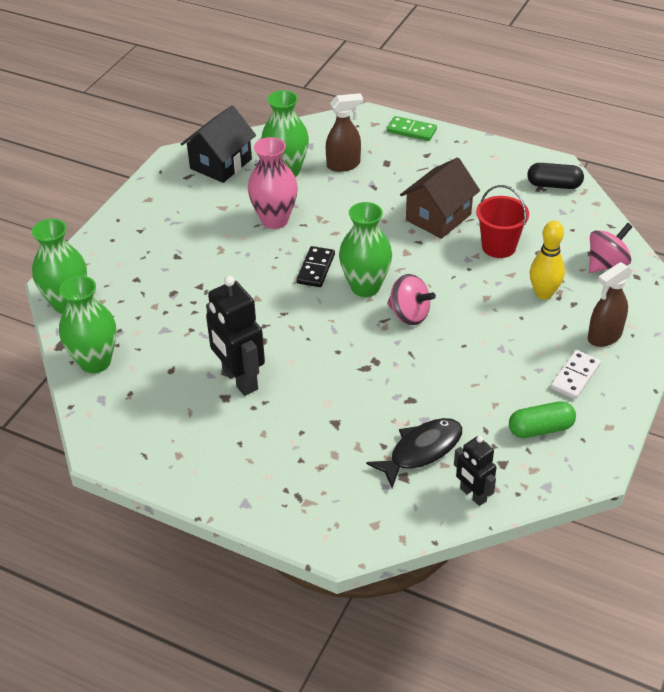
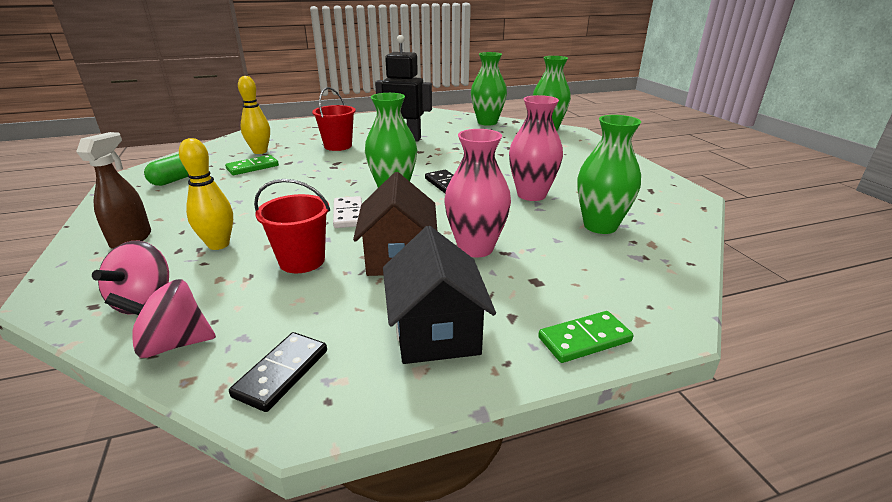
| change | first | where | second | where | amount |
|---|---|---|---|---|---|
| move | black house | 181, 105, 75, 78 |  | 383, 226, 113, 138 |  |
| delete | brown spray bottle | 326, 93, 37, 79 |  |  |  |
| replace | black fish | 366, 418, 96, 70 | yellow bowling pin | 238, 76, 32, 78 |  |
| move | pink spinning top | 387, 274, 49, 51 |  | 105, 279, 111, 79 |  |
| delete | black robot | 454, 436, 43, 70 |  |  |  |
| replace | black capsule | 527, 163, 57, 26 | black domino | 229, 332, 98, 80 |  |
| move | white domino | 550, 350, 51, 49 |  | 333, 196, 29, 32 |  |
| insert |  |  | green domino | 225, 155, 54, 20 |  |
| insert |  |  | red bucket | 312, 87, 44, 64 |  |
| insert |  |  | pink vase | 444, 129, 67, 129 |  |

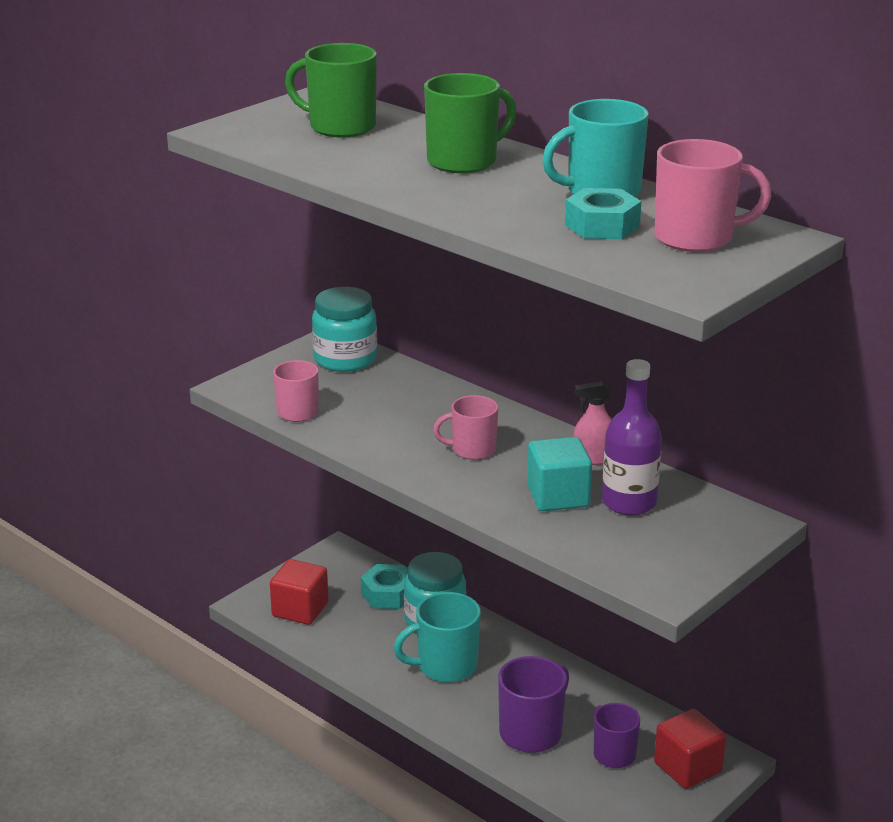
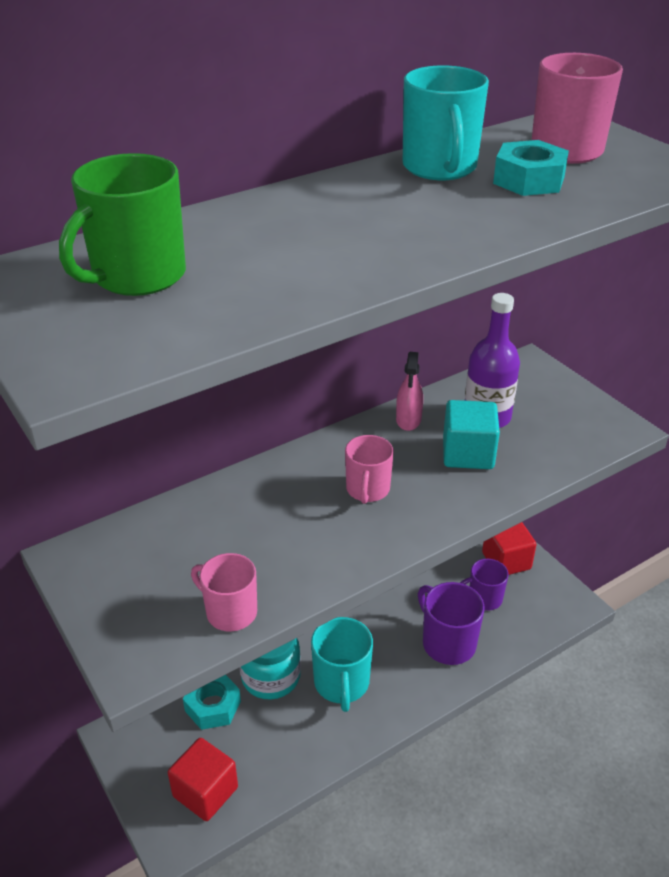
| change | first | where | second | where | amount |
|---|---|---|---|---|---|
| delete | turquoise jar | 312, 287, 65, 85 |  |  |  |
| delete | green mug | 424, 73, 92, 100 |  |  |  |

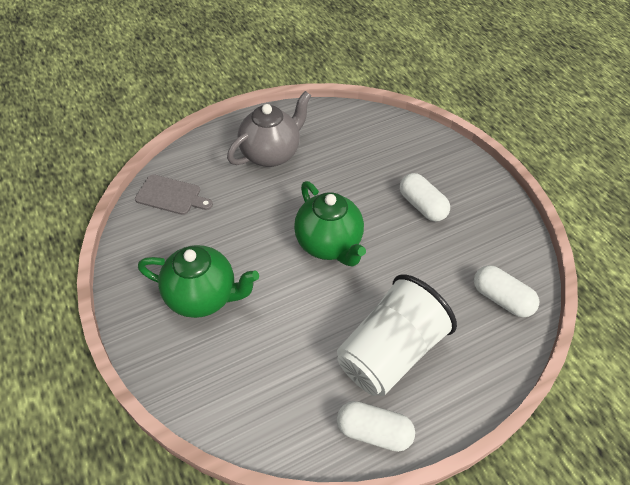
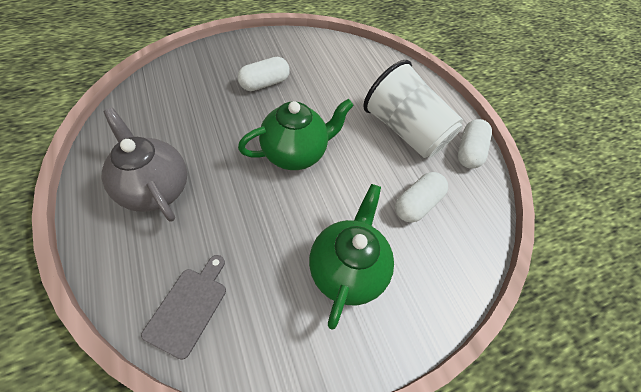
| change | first | where | second | where | amount |
|---|---|---|---|---|---|
| move | white capsule | 474, 265, 65, 52 |  | 395, 172, 53, 51 |  |

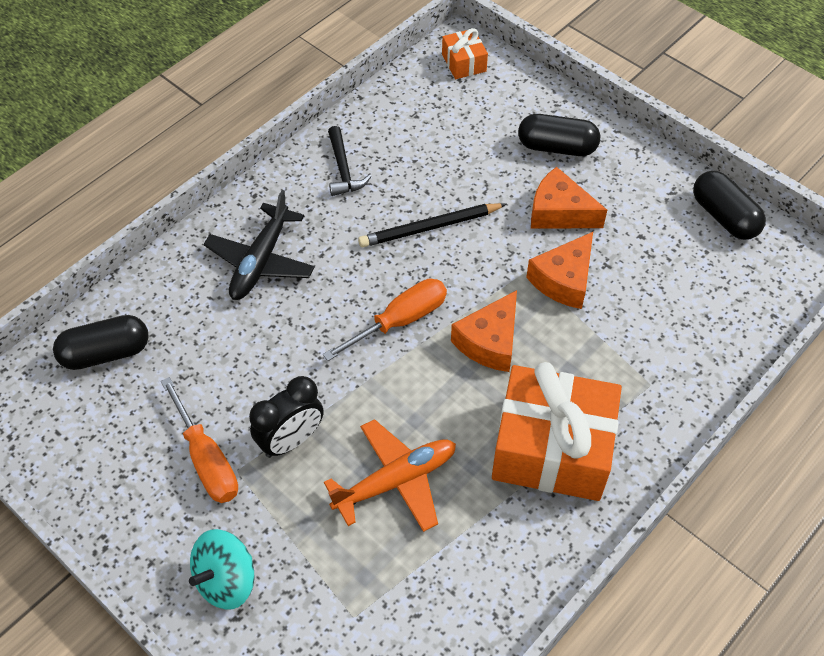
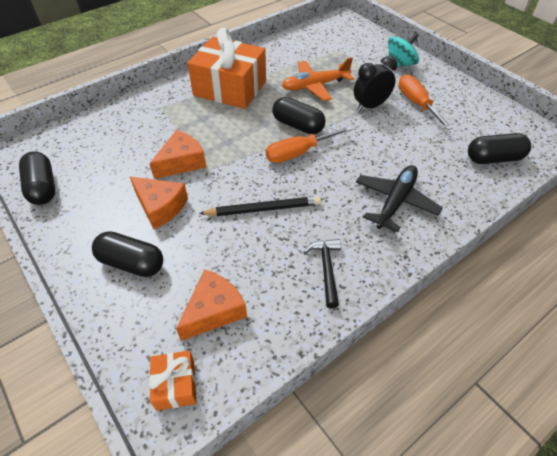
| change | first | where | second | where | amount |
|---|---|---|---|---|---|
| move | orange cheese | 451, 290, 66, 82 |  | 176, 269, 71, 72 |  |
| insert |  |  | black capsule | 272, 97, 53, 37 |  |

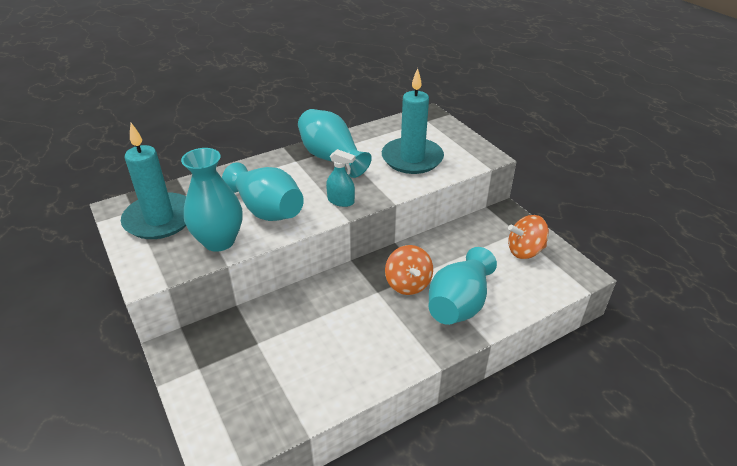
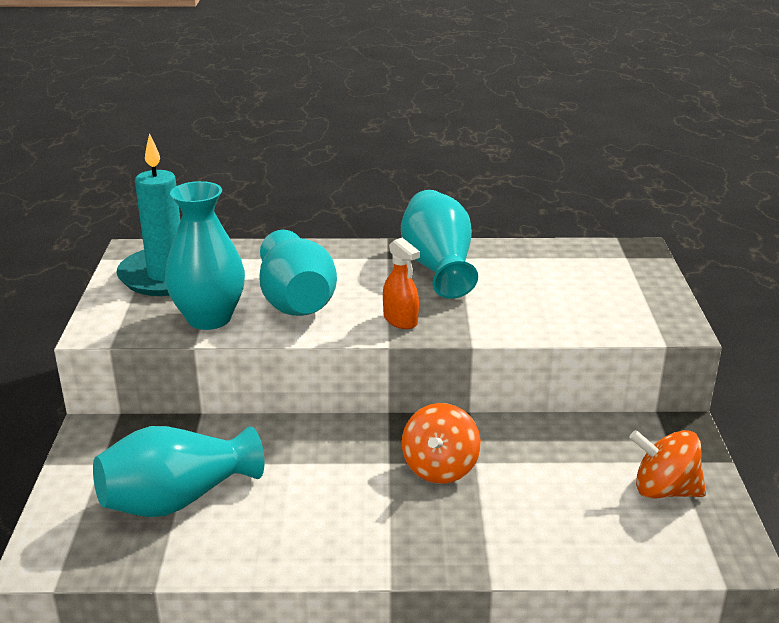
| change | first | where | second | where | amount |
|---|---|---|---|---|---|
| recolor | turquoise spray bottle | 326, 149, 30, 58 | orange spray bottle | 383, 238, 37, 91 |  |
| delete | turquoise candle | 382, 68, 62, 106 |  |  |  |
| move | turquoise vase | 429, 247, 68, 78 |  | 93, 426, 171, 91 |  |

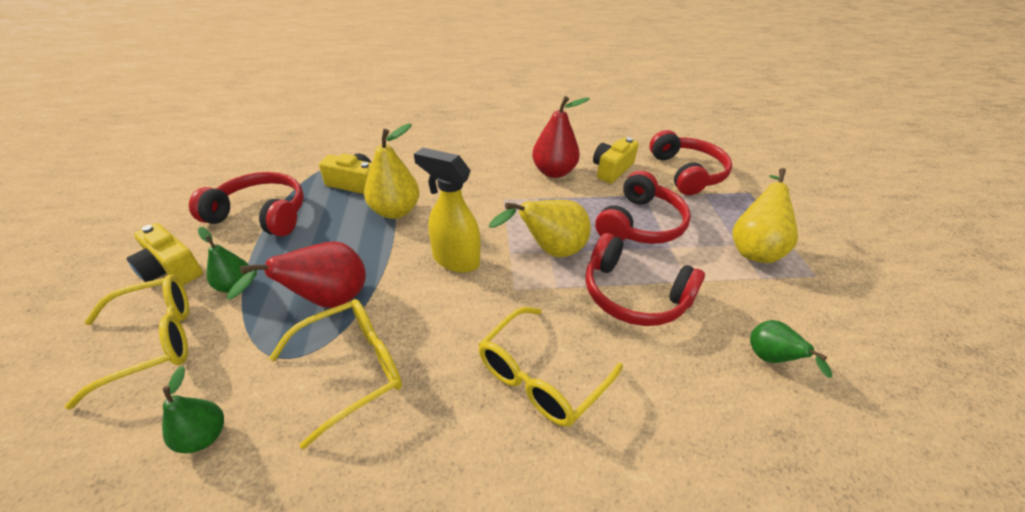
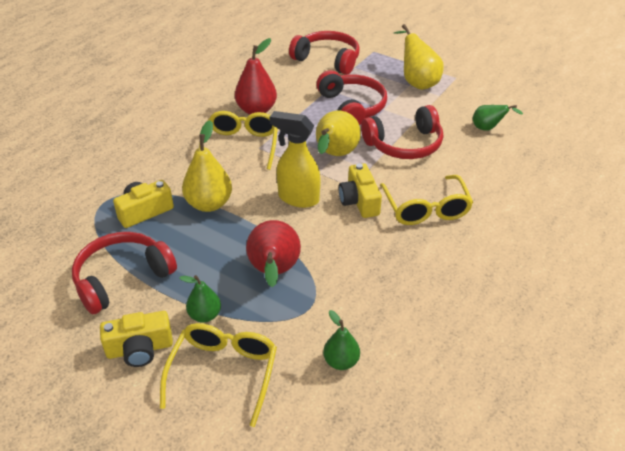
| change | first | where | second | where | amount |
|---|---|---|---|---|---|
| move | yellow glasses | 269, 299, 133, 150 |  | 199, 111, 79, 59 |  |
| rotate | yellow spray bottle | 414, 148, 67, 125 |  | 269, 111, 52, 97 | 45 degrees clockwise |
| move | yellow camera | 593, 137, 46, 46 |  | 339, 163, 43, 55 |  |

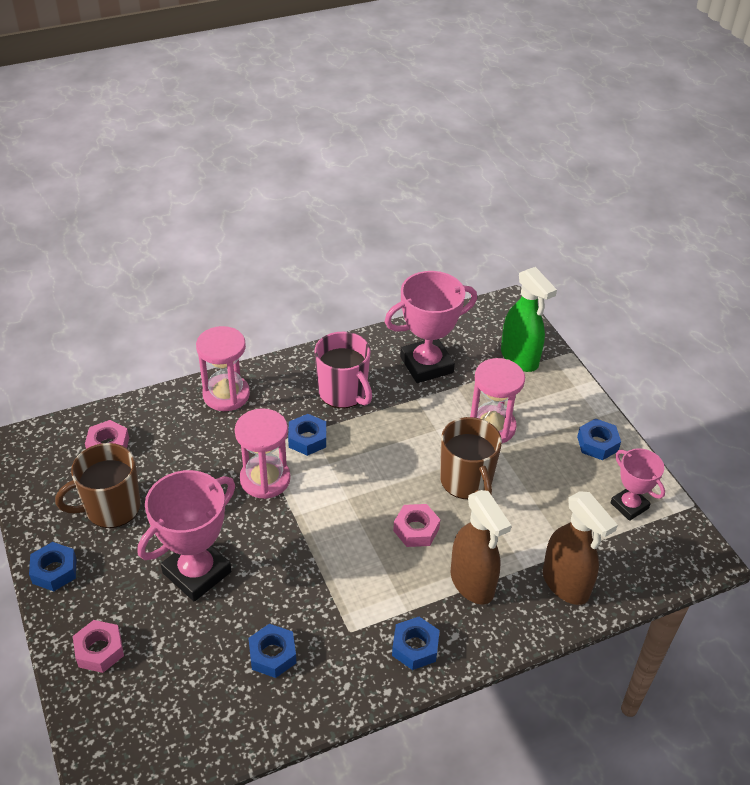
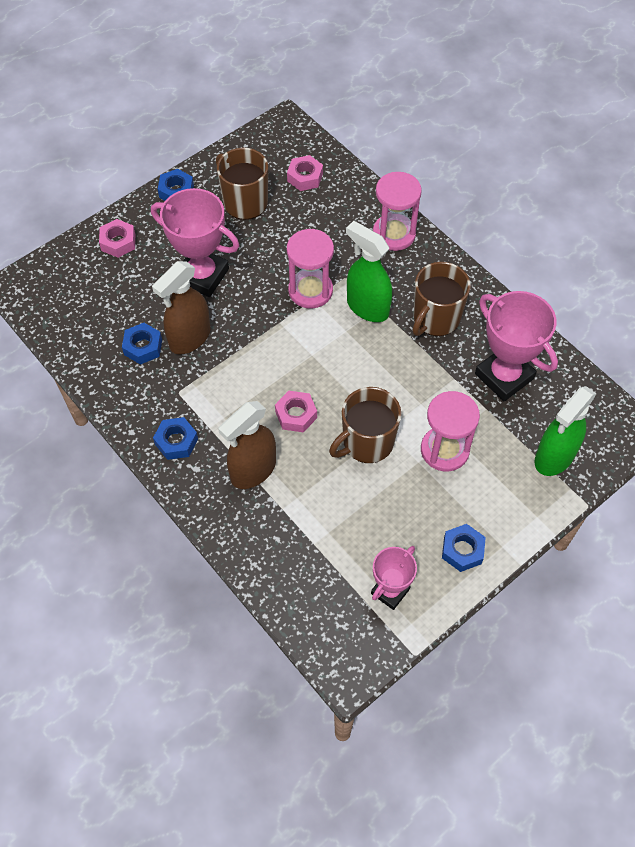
| change | first | where | second | where | amount |
|---|---|---|---|---|---|
| replace | blue nut | 288, 414, 38, 42 | green spray bottle | 346, 221, 46, 101 |  |
| recolor | pink mug | 314, 332, 58, 76 | brown mug | 413, 262, 58, 74 |  |
| move | brown spray bottle | 543, 491, 75, 114 |  | 152, 261, 58, 93 |  |

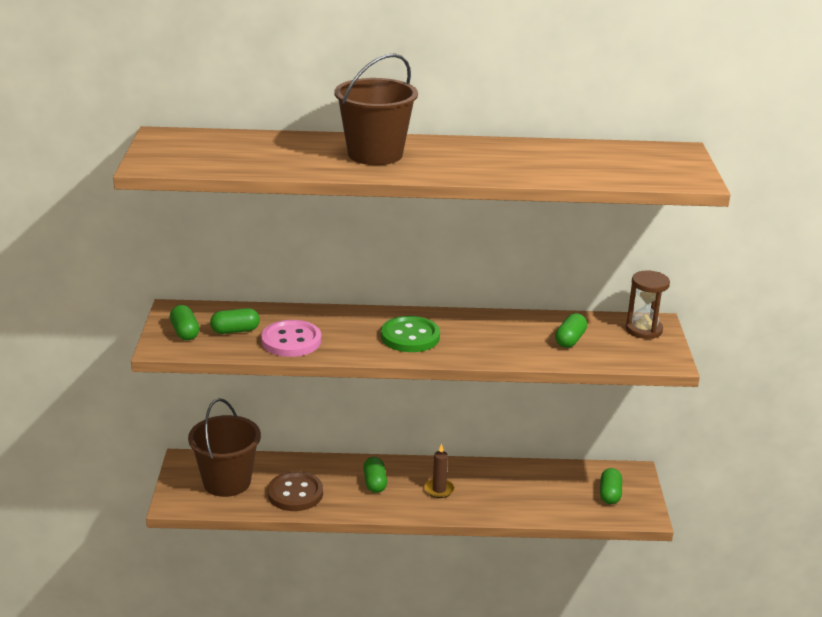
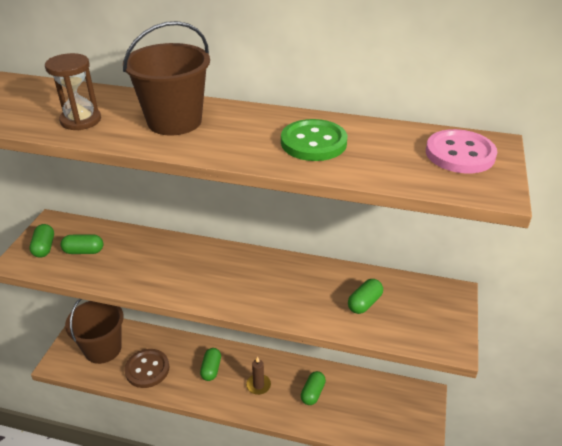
| change | first | where | second | where | amount |
|---|---|---|---|---|---|
| move | pink button | 261, 320, 60, 37 |  | 426, 129, 71, 44 |  |
| move | green button | 381, 316, 59, 36 |  | 281, 119, 66, 42 |  |
| move | green capsule | 600, 468, 22, 36 |  | 301, 371, 25, 34 |  |
| move | brown hourglass | 626, 271, 44, 68 |  | 45, 53, 56, 77 |  |

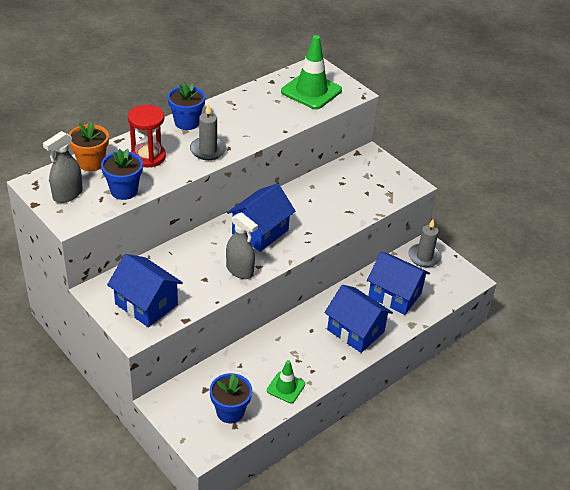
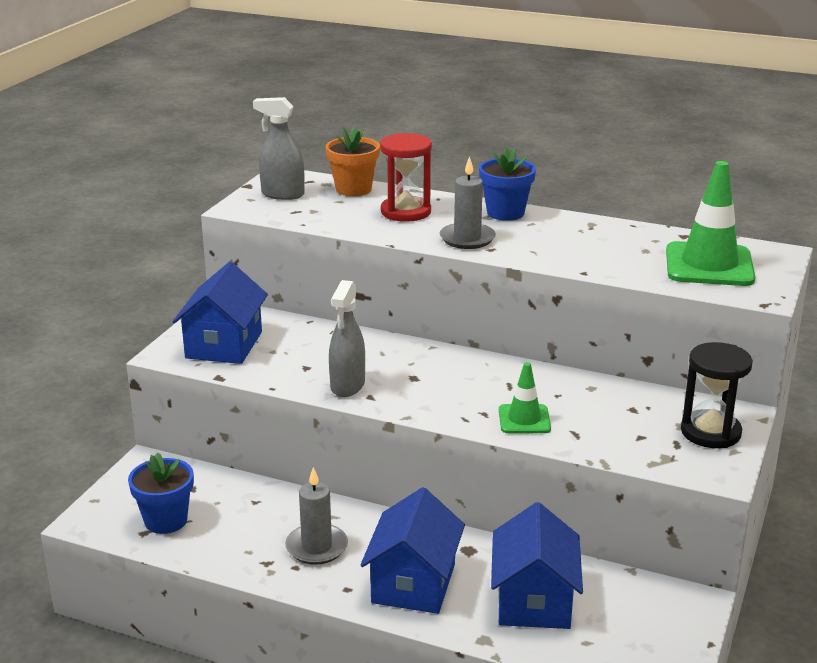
| change | first | where | second | where | amount |
|---|---|---|---|---|---|
| delete | blue flower pot | 101, 149, 42, 51 |  |  |  |
| delete | blue house | 227, 183, 68, 69 |  |  |  |
| move | green traffic cone | 267, 360, 38, 43 |  | 499, 362, 52, 71 |  |
| move | grey candle | 408, 219, 34, 48 |  | 285, 467, 63, 98 |  |
| insert |  |  | black hourglass | 681, 342, 72, 106 |  |

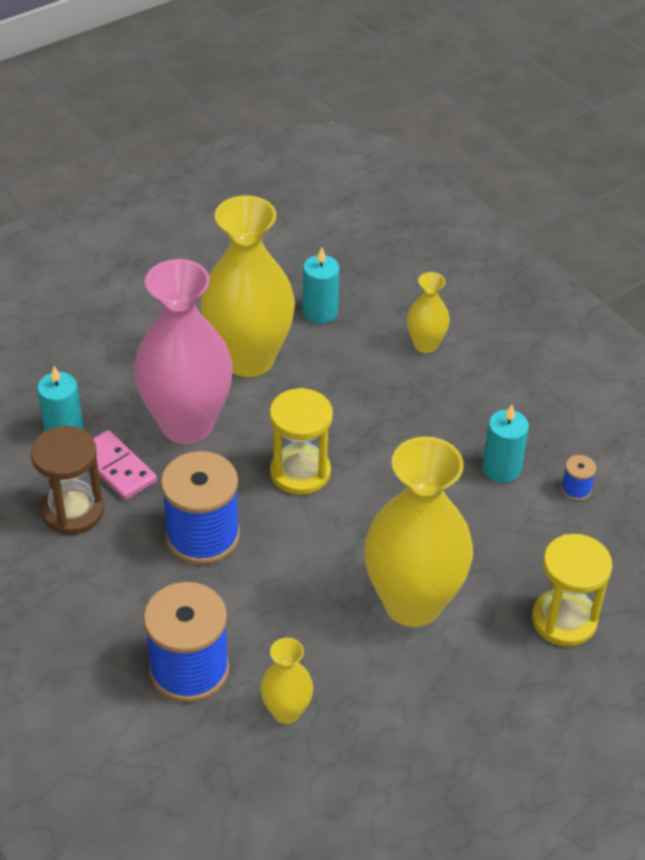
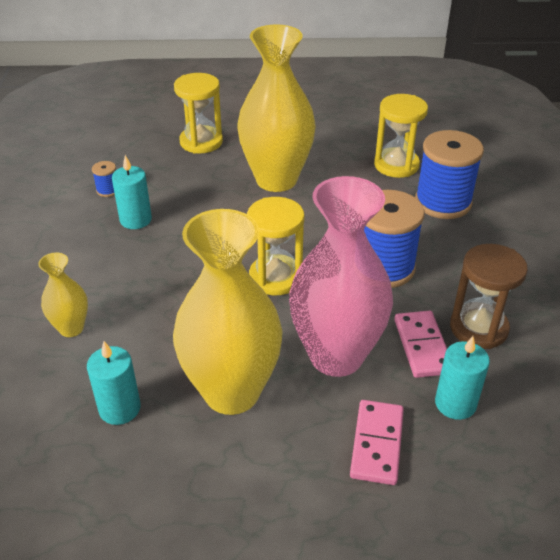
| change | first | where | second | where | amount |
|---|---|---|---|---|---|
| replace | yellow vase | 260, 638, 53, 86 | yellow hourglass | 374, 94, 54, 84 |  |
| insert |  |  | pink domino | 350, 400, 54, 85 |  |

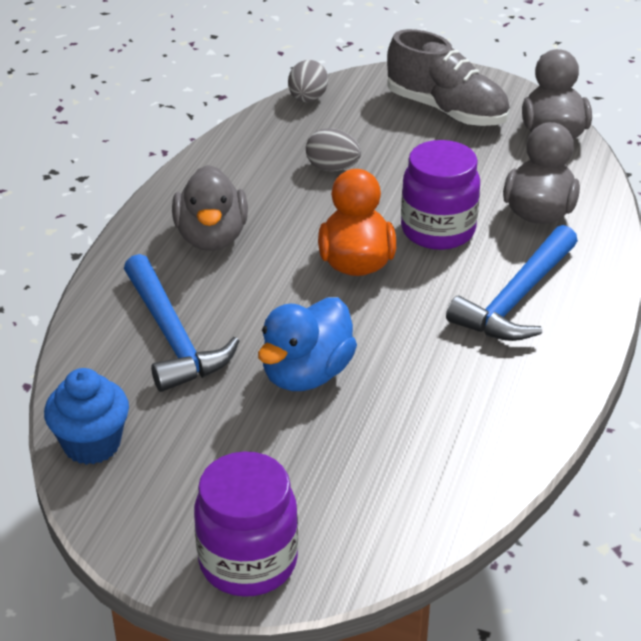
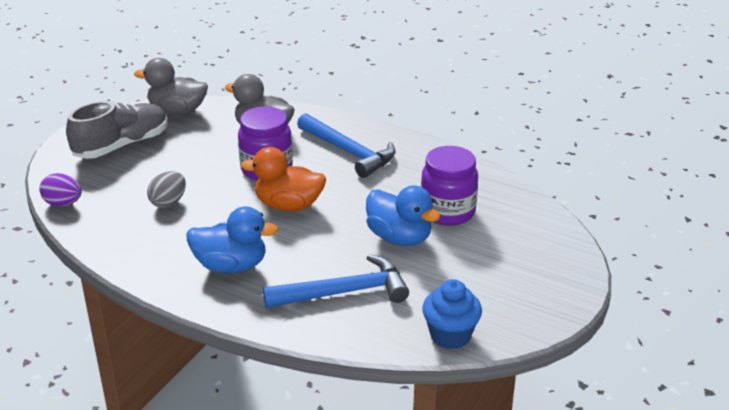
| change | first | where | second | where | amount |
|---|---|---|---|---|---|
| recolor | grey duck | 172, 165, 76, 86 | blue duck | 186, 206, 93, 67 |  |
| move | purple jar | 194, 451, 104, 146 |  | 421, 146, 57, 80 |  |
| recolor | grey egg | 288, 60, 40, 42 | purple egg | 39, 173, 43, 33 |  |

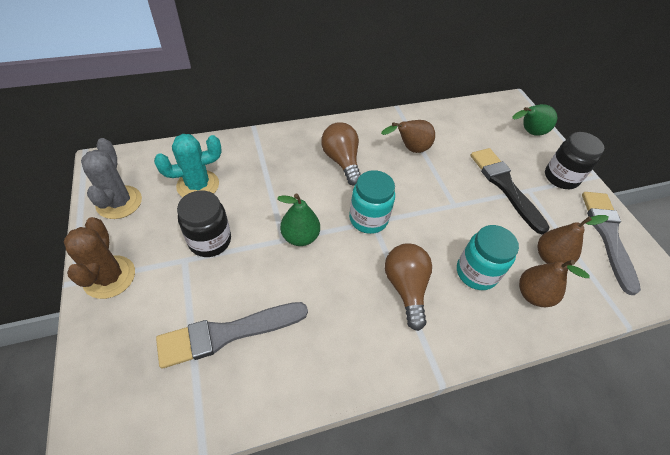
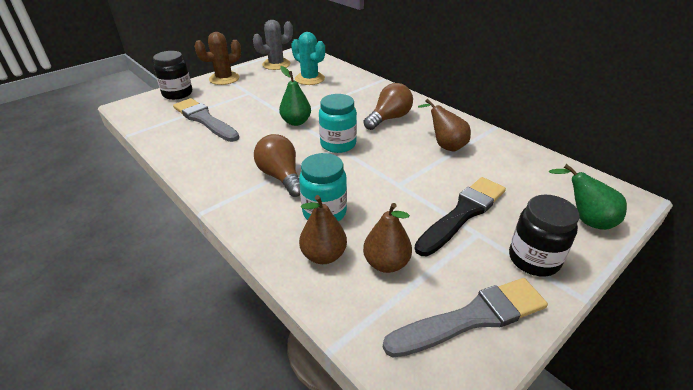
| change | first | where | second | where | amount |
|---|---|---|---|---|---|
| move | black jar | 177, 190, 54, 67 |  | 153, 51, 39, 49 |  |
| rotate | brown light bulb | 385, 243, 47, 88 |  | 254, 134, 46, 63 | 90 degrees counterclockwise |

